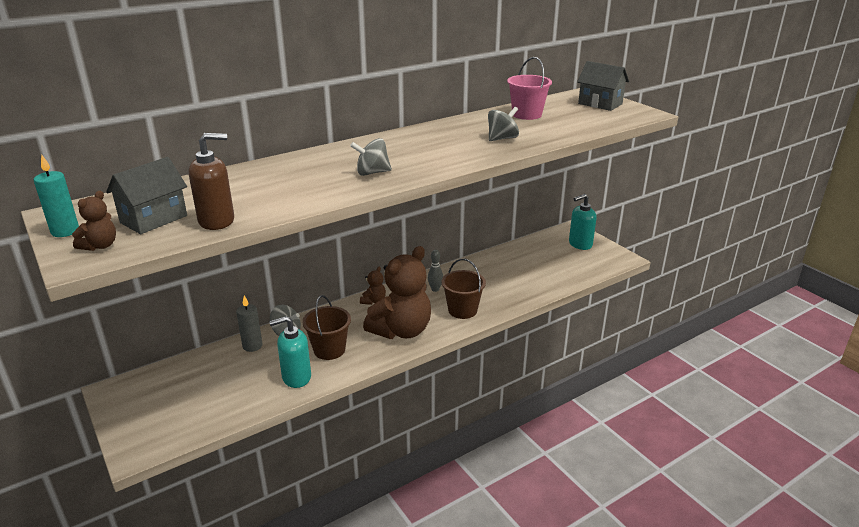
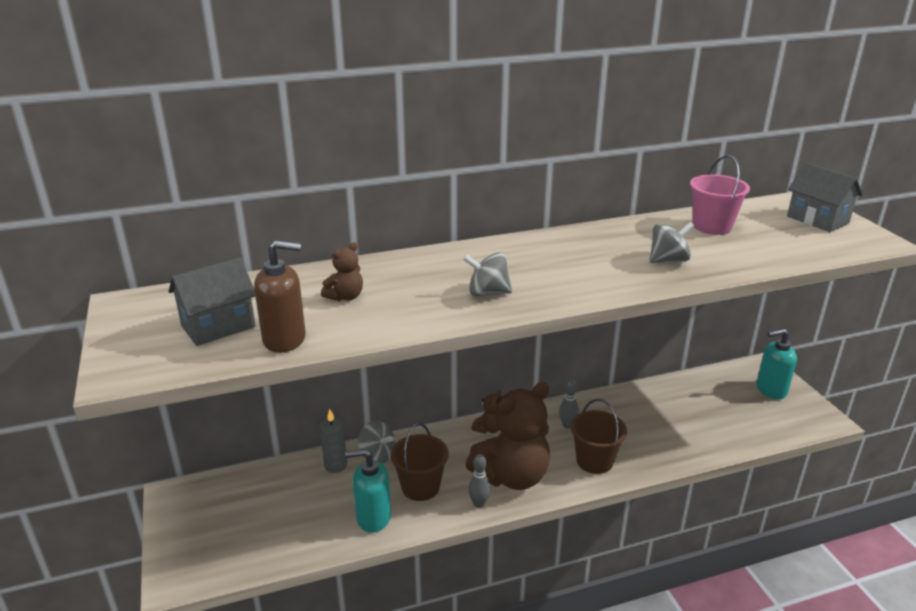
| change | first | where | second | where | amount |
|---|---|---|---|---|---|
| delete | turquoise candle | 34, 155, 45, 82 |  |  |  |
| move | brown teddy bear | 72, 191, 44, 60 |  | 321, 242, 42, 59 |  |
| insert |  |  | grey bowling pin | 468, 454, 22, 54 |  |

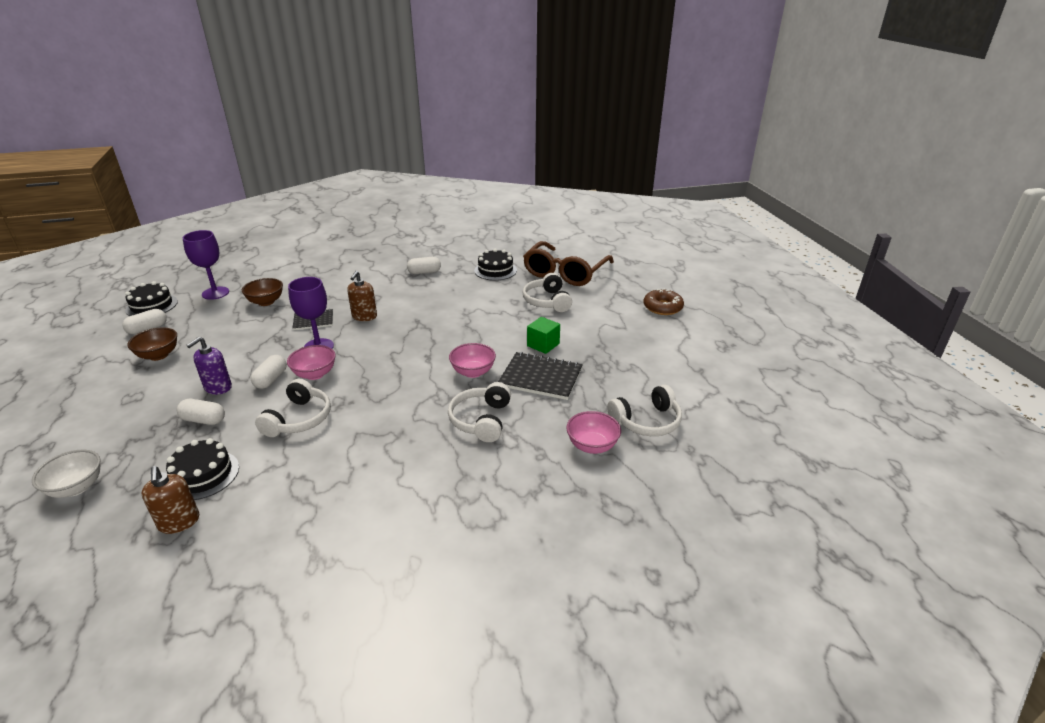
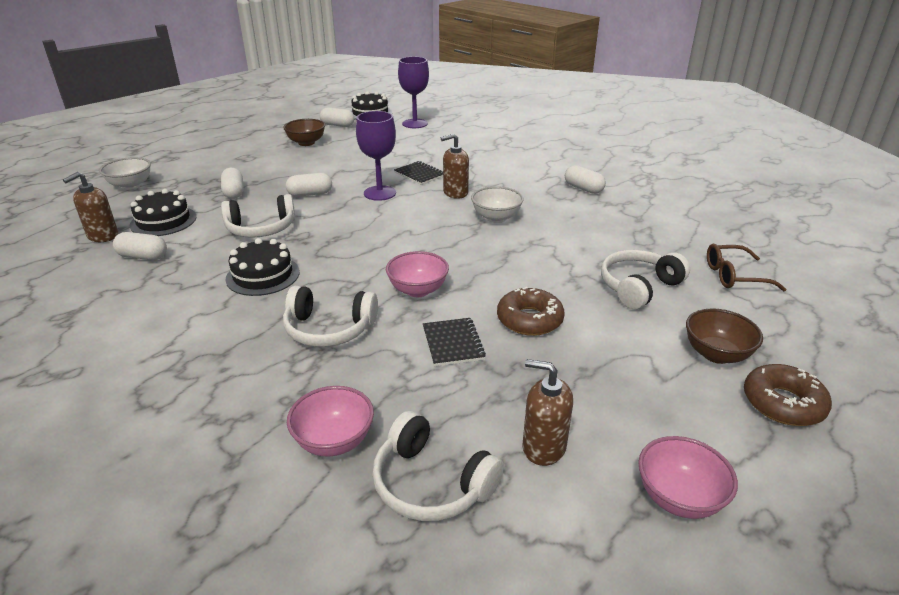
| change | first | where | second | where | amount |
|---|---|---|---|---|---|
| delete | purple soap dispenser | 186, 337, 46, 58 |  |  |  |
| move | brown bowl | 242, 278, 41, 28 |  | 686, 308, 77, 56 |  |
| move | pink bowl | 287, 345, 49, 35 |  | 638, 436, 100, 83 |  |
| rotate | white headphones | 448, 382, 63, 60 |  | 283, 286, 95, 61 | 150 degrees counterclockwise |
| move | black cake | 474, 248, 43, 33 |  | 226, 238, 74, 58 |  |
| resize | black notebook | 498, 352, 85, 48 |  | 423, 318, 63, 48 | x0.60 |
| resize | brown glasses | 523, 241, 91, 45 |  | 707, 244, 79, 47 | x0.52 |
| replace | green cube | 527, 317, 33, 37 | brown donut | 497, 287, 68, 49 |  |
| insert |  |  | white capsule | 113, 232, 54, 28 |  |
| insert |  |  | white bowl | 471, 186, 53, 37 |  |
| insert |  |  | brown soap dispenser | 523, 359, 50, 107 |  |

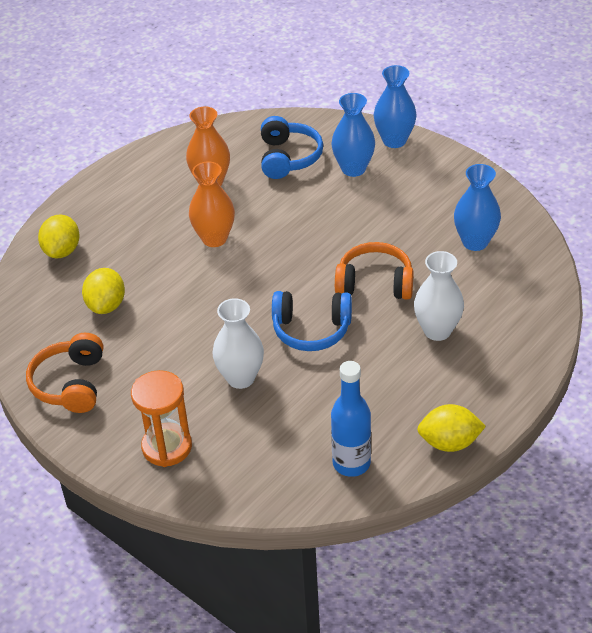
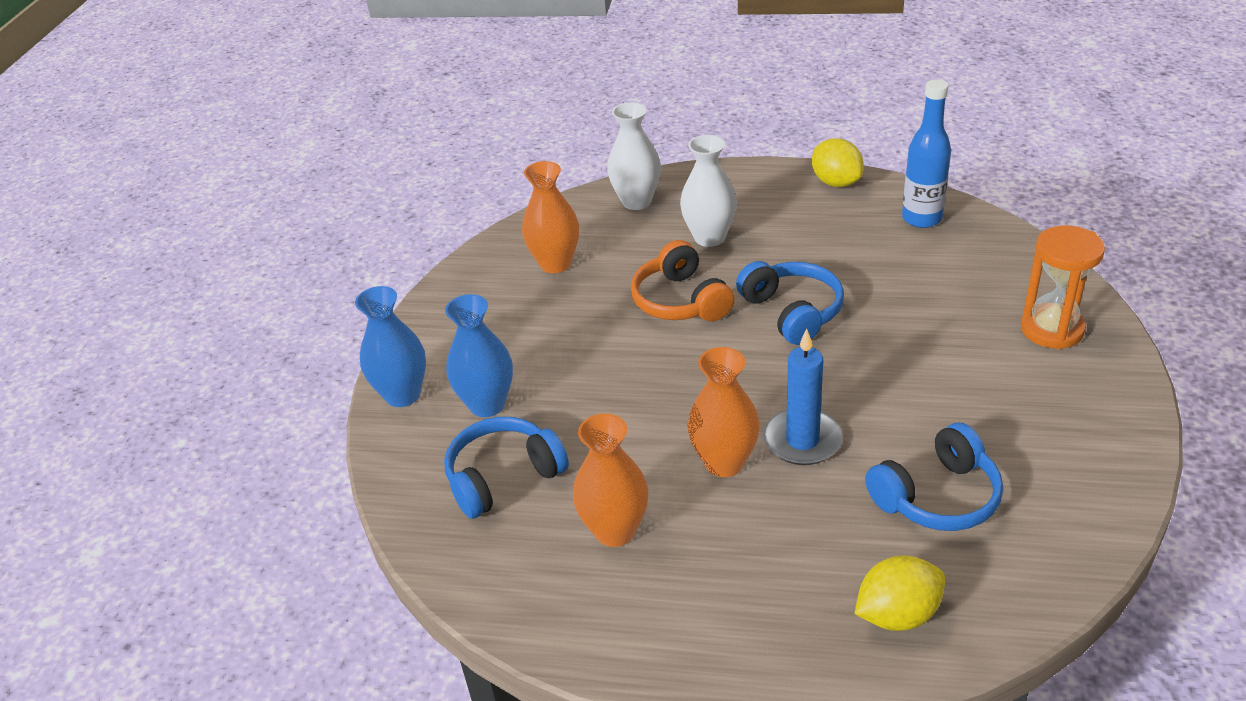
| change | first | where | second | where | amount |
|---|---|---|---|---|---|
| delete | orange headphones | 26, 333, 77, 80 |  |  |  |
| replace | yellow lemon | 82, 268, 43, 46 | blue headphones | 865, 423, 138, 108 |  |
| move | white vase | 212, 298, 52, 91 |  | 607, 102, 54, 108 |  |
| recolor | blue vase | 454, 164, 47, 87 | orange vase | 522, 161, 57, 112 |  |
| insert |  |  | blue candle | 763, 329, 80, 136 |  |

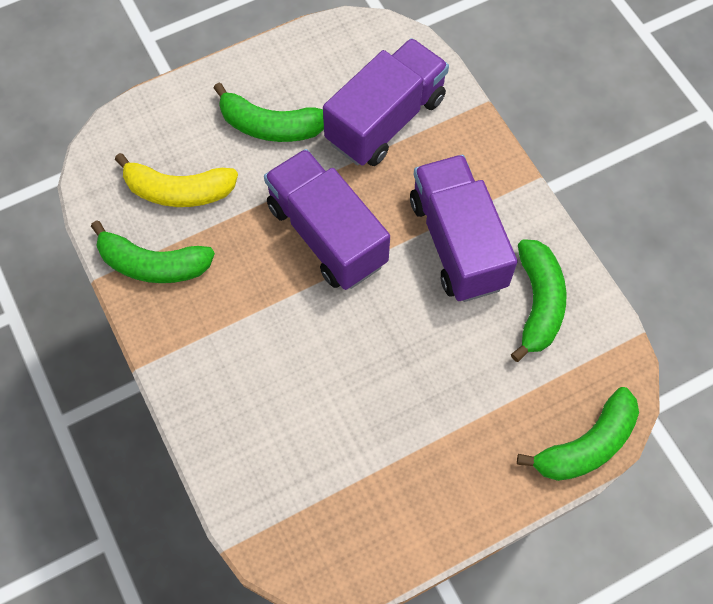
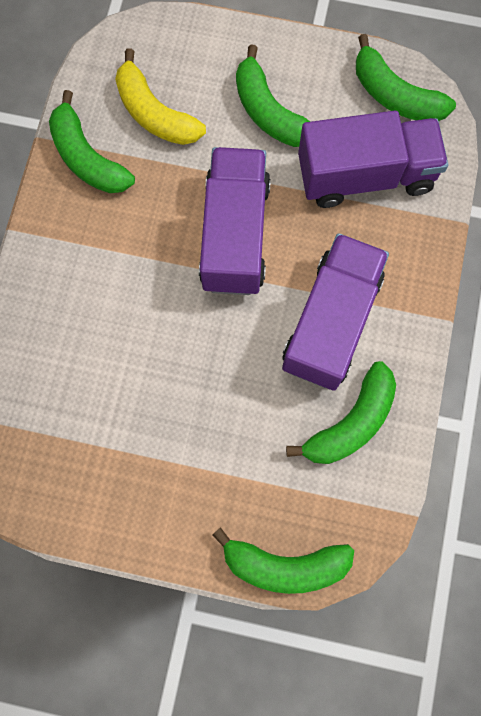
| change | first | where | second | where | amount |
|---|---|---|---|---|---|
| insert |  |  | green banana | 356, 34, 100, 87 |  |

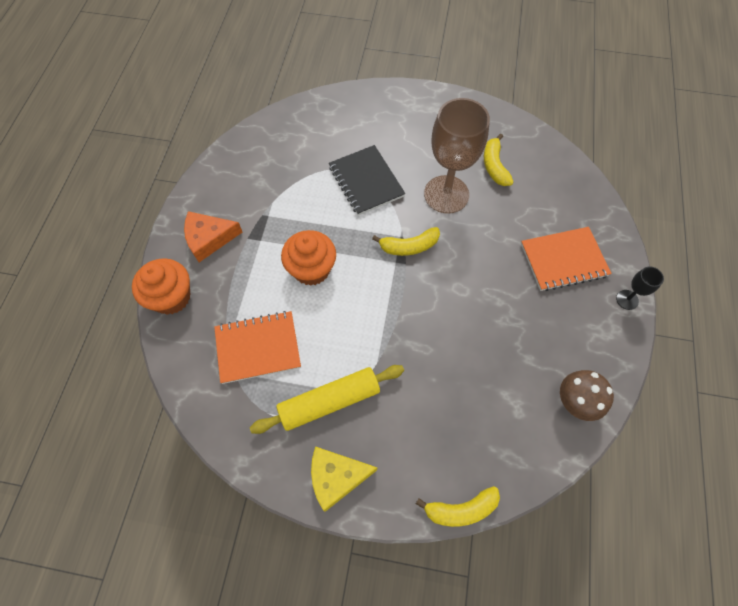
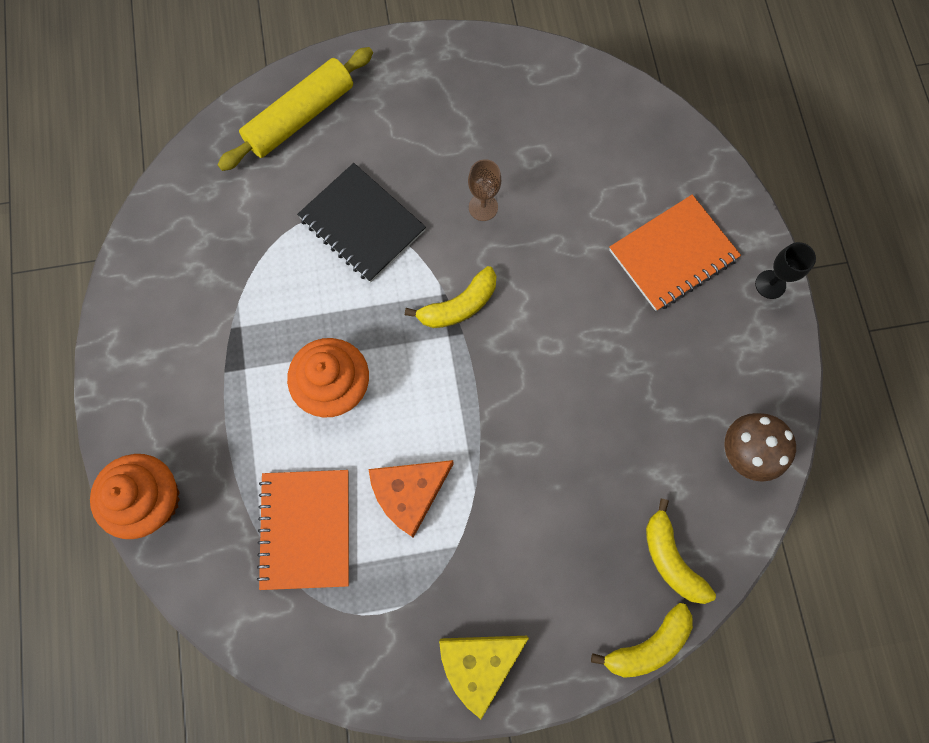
| change | first | where | second | where | amount |
|---|---|---|---|---|---|
| move | orange cheese | 184, 211, 58, 51 |  | 368, 460, 86, 78 |  |
| rotate | orange notebook | 214, 311, 87, 73 |  | 257, 470, 92, 120 | 60 degrees counterclockwise |
| move | yellow rolling pin | 250, 365, 154, 69 |  | 218, 47, 155, 124 |  |
| resize | brown goblet | 424, 98, 66, 116 |  | 468, 159, 33, 62 | x0.44 |
| move | yellow banana | 484, 133, 29, 53 |  | 646, 499, 70, 105 |  |

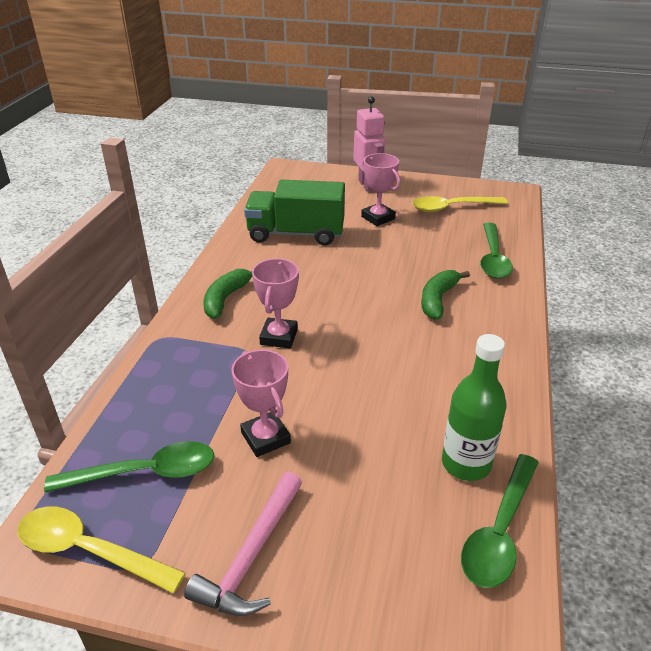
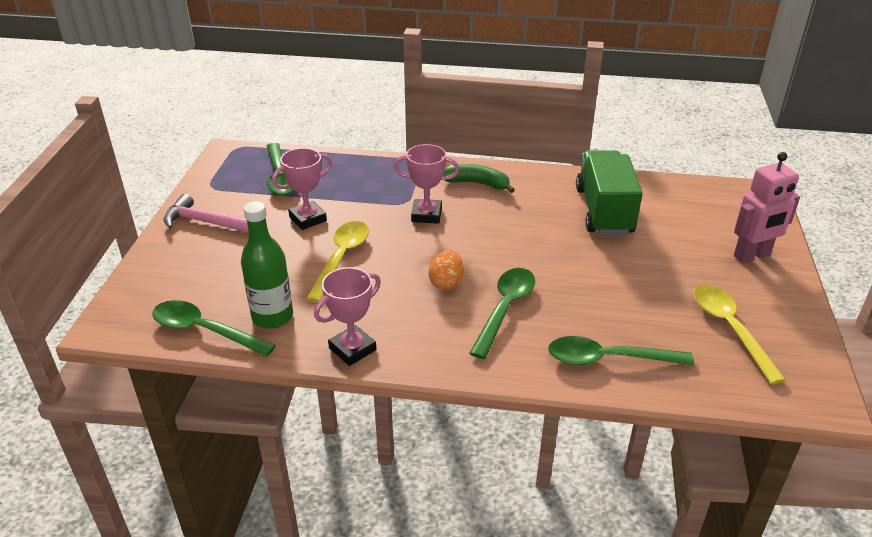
| change | first | where | second | where | amount |
|---|---|---|---|---|---|
| move | yellow spoon | 17, 506, 169, 87 |  | 306, 221, 63, 81 |  |
| move | pink trophy | 361, 153, 40, 73 |  | 314, 267, 67, 99 |  |
| replace | green banana | 421, 270, 49, 49 | green spoon | 469, 268, 66, 91 |  |
| insert |  |  | orange egg | 429, 250, 35, 40 |  |

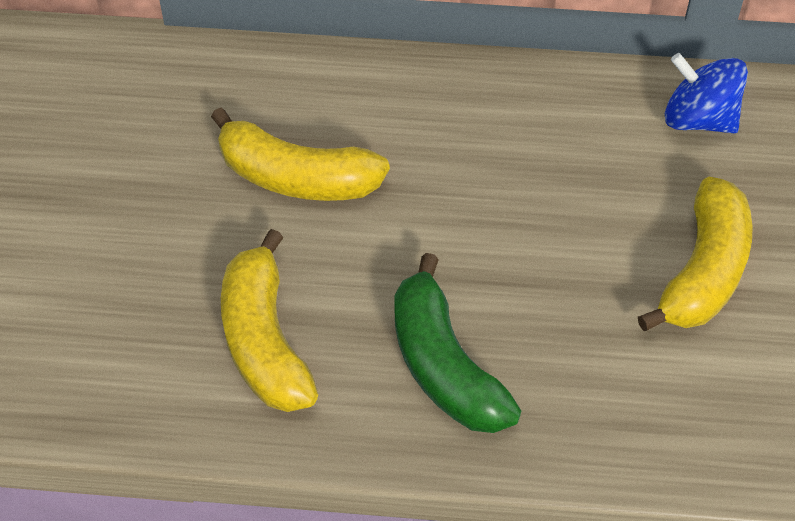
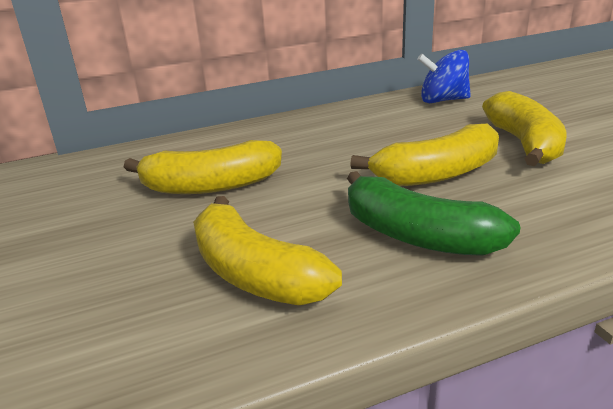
| change | first | where | second | where | amount |
|---|---|---|---|---|---|
| insert |  |  | yellow banana | 350, 123, 149, 63 |  |

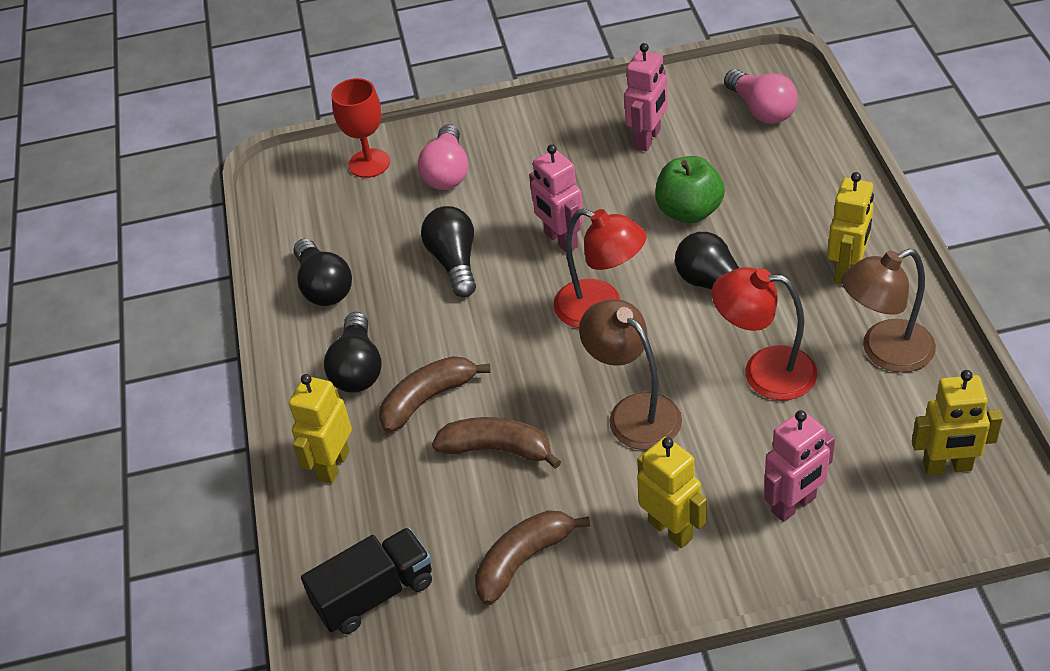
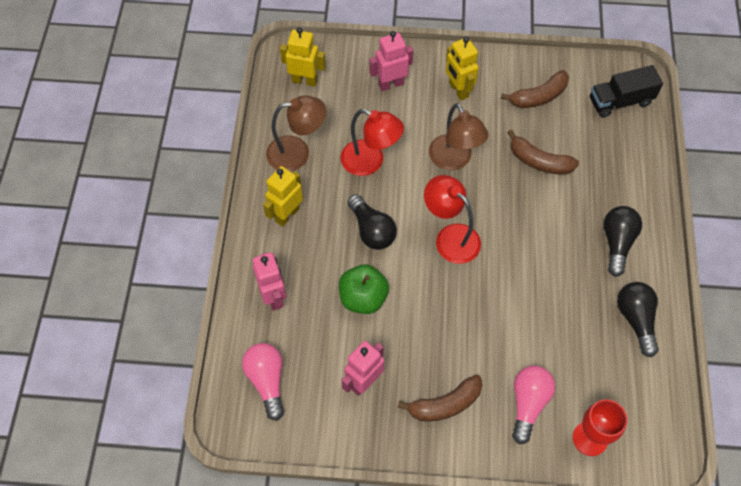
| change | first | where | second | where | amount |
|---|---|---|---|---|---|
| delete | yellow robot | 289, 374, 63, 110 |  |  |  |
| move | brown banana | 379, 356, 111, 77 |  | 397, 375, 85, 46 |  |
| delete | black light bulb | 421, 206, 55, 91 |  |  |  |
| move | pink robot | 529, 144, 55, 108 |  | 252, 253, 34, 58 |  |

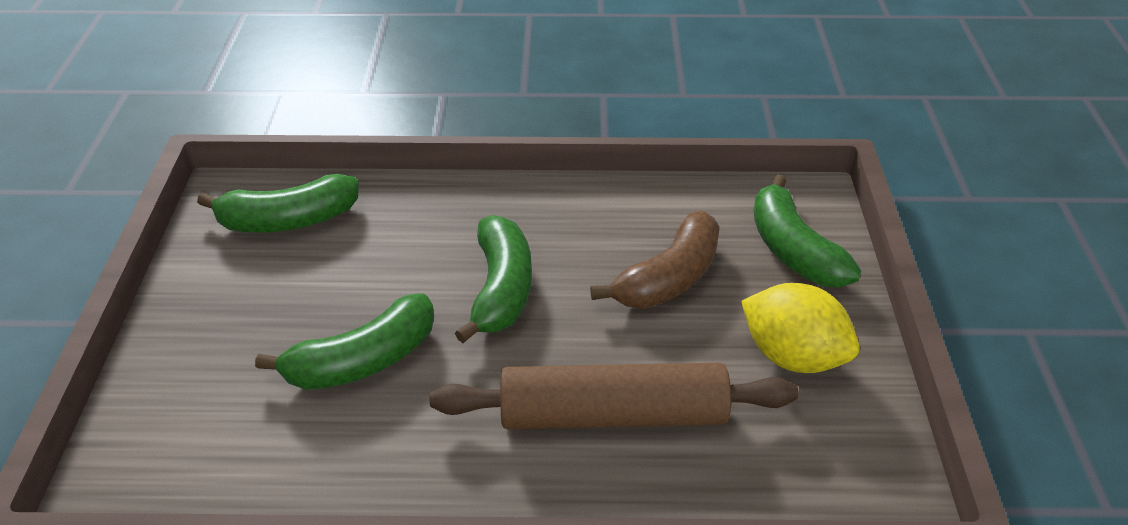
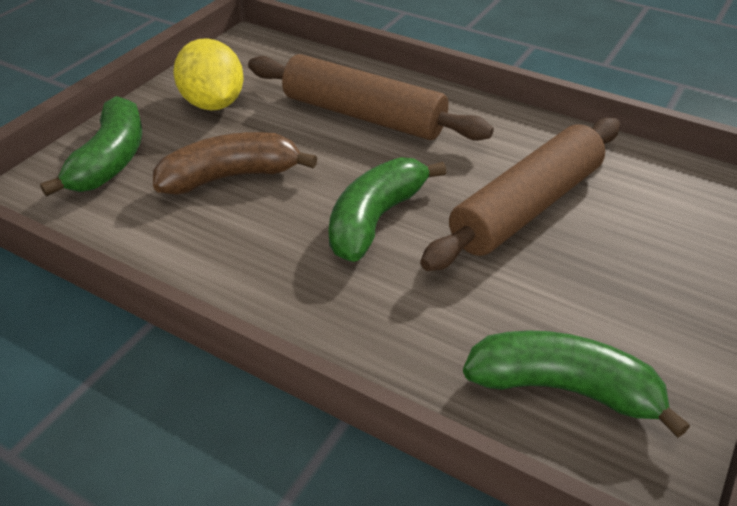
| change | first | where | second | where | amount |
|---|---|---|---|---|---|
| replace | green banana | 255, 293, 179, 97 | brown rolling pin | 420, 117, 200, 154 |  |

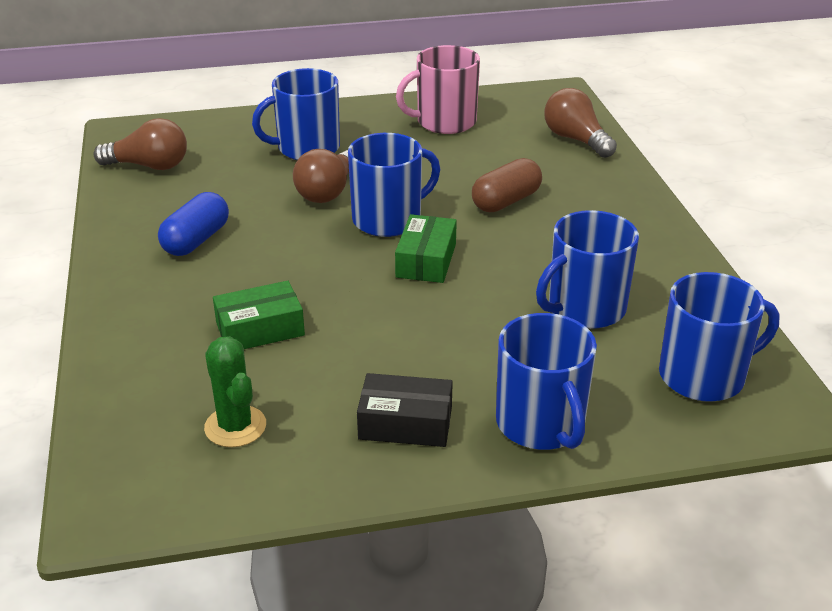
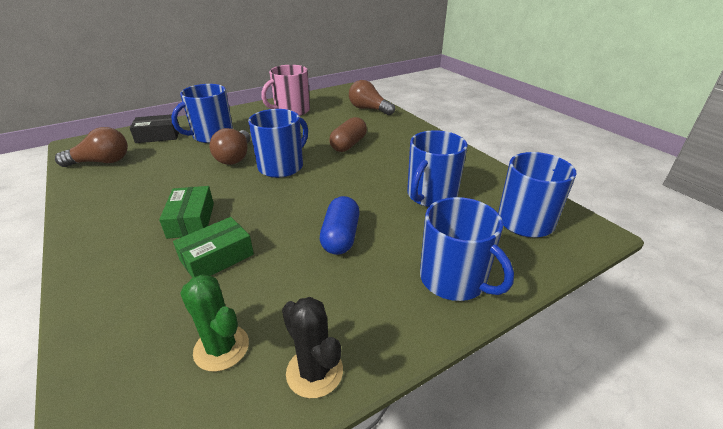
| change | first | where | second | where | amount |
|---|---|---|---|---|---|
| move | blue capsule | 158, 192, 71, 64 |  | 320, 196, 40, 59 |  |
| move | black box | 357, 373, 96, 74 |  | 130, 114, 49, 29 |  |
| move | green box | 395, 214, 62, 69 |  | 159, 186, 55, 53 |  |
| insert |  |  | black cactus | 282, 297, 61, 101 |  |

